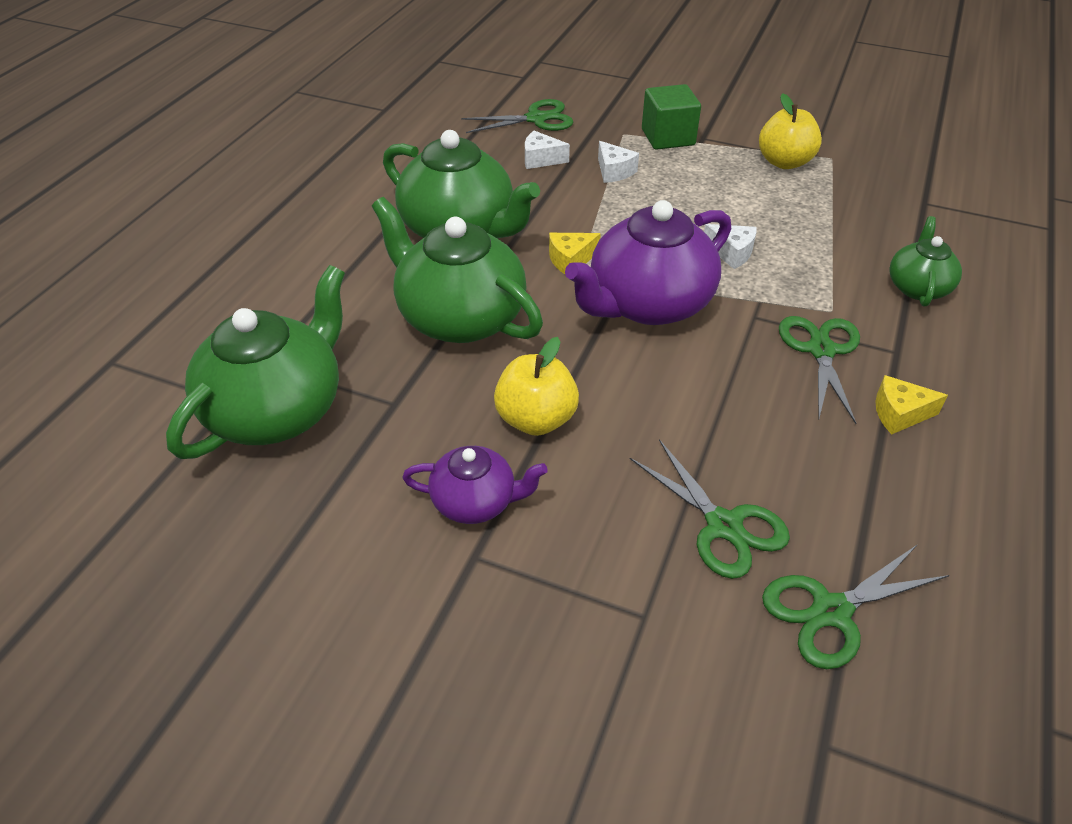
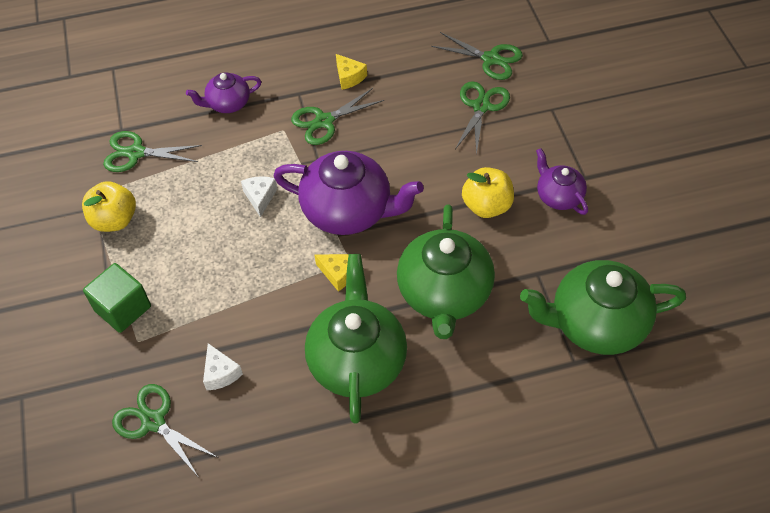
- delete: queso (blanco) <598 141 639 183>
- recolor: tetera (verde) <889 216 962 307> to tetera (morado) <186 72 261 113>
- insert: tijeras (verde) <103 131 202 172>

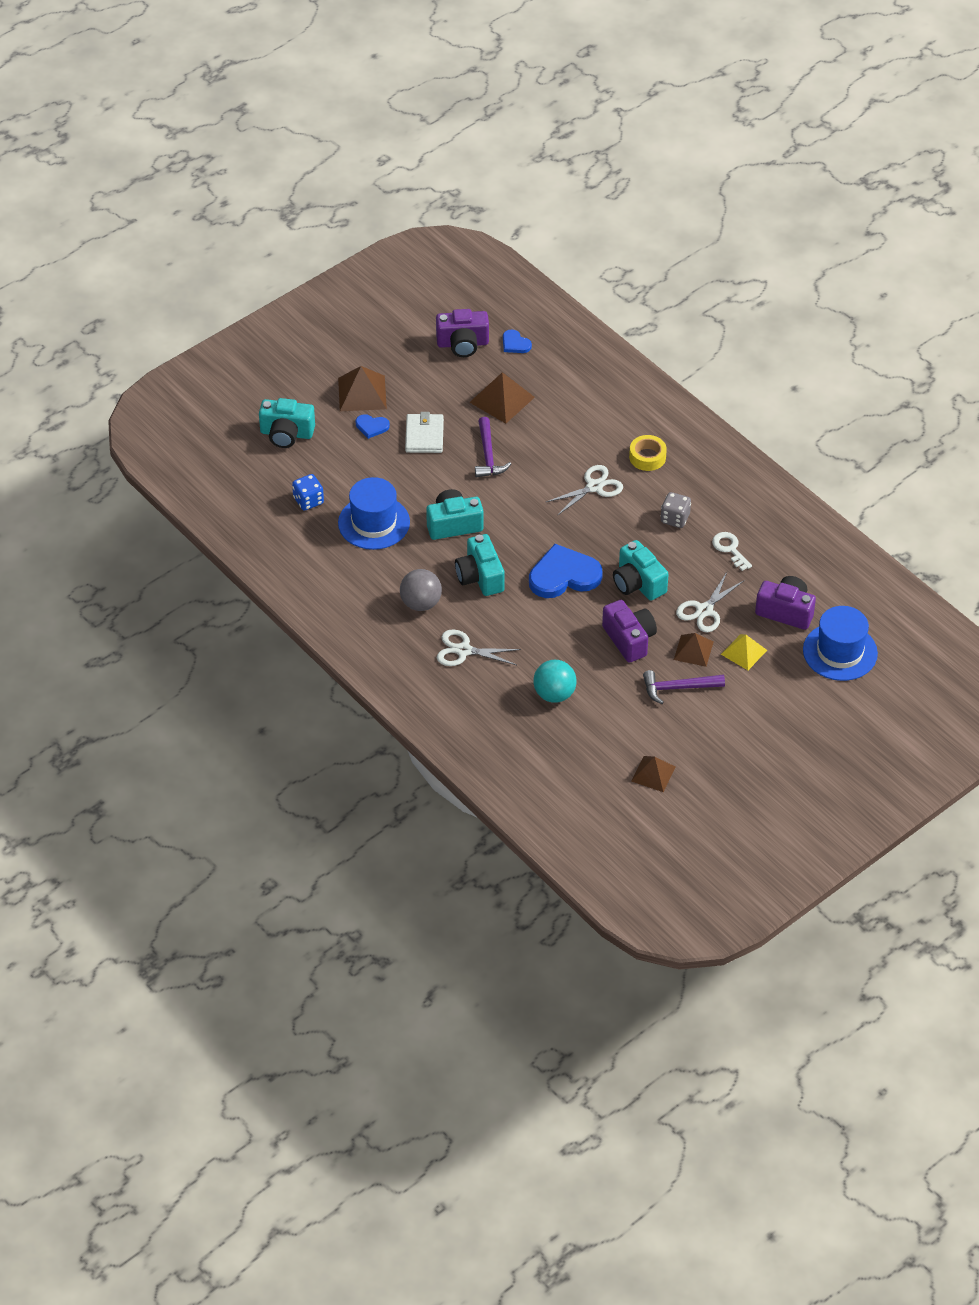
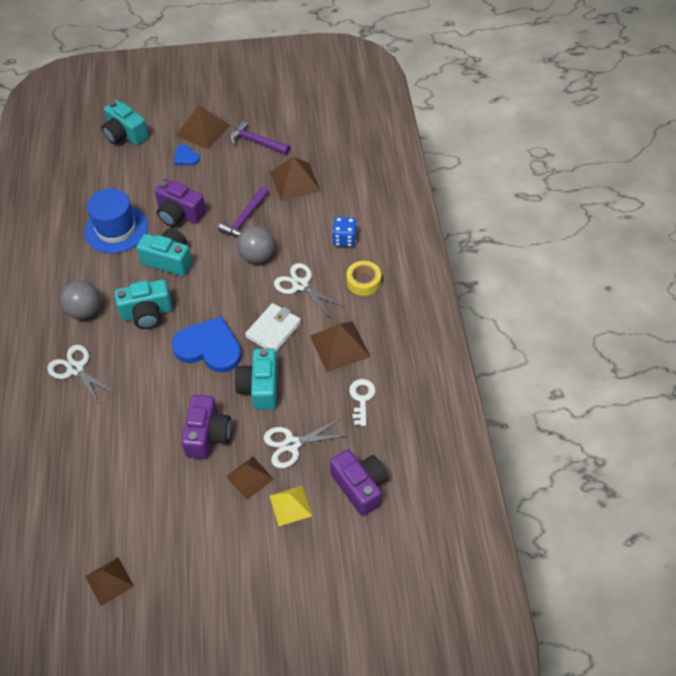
- move: cámara (morado) <436 309 489 357> to <154 179 206 227>
- delete: corazón (azul) <503 329 532 353>
- move: cartera (blanco) <405 412 444 453> to <245 303 301 352>
- rotate: tijeras (blanco) <546 465 623 516> = <274 263 342 316> 135 degrees counterclockwise
- move: dado (azul) <292 474 324 511> to <332 217 357 247>
- replace: dado (gris) <660 492 691 528> to pirámide (marrón) <310 321 371 372>
- rotate: cámara (turquesa) <455 534 505 596> = <114 279 172 329> 120 degrees counterclockwise
- delete: sombrero (azul) <803 606 878 681>
- delete: pelota (turquesa) <533 660 577 703>
- move: martillo (morado) <643 670 725 704> to <230 120 290 155>
- insert: pelota (gris) <237 226 275 263>

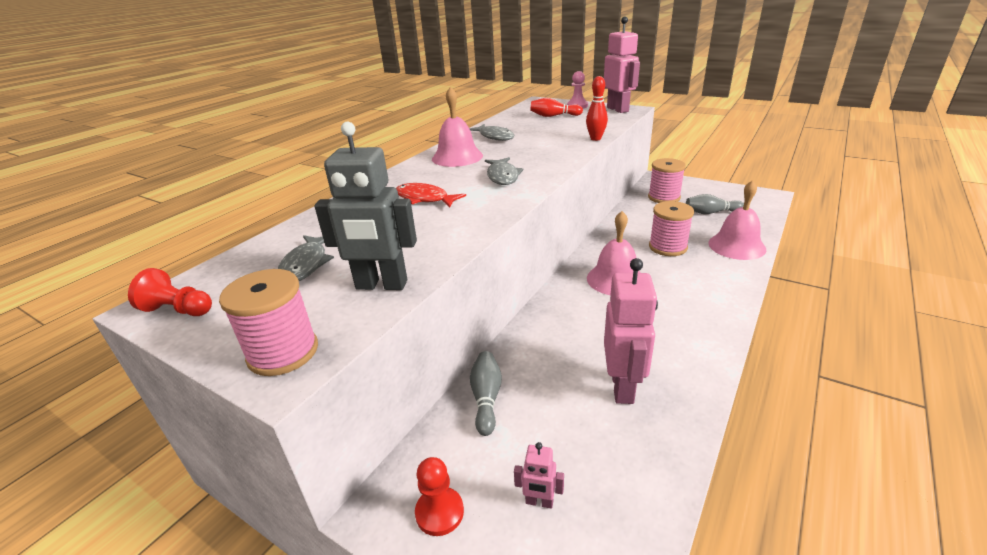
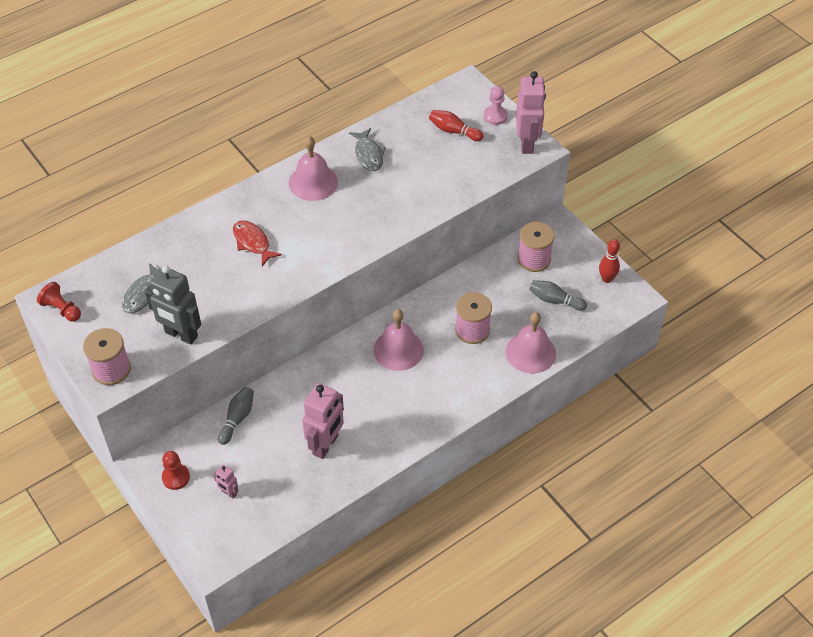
- move: bolo (rojo) <586 76 608 141> to <599 239 620 283>
- delete: pez (gris) <485 157 523 185>

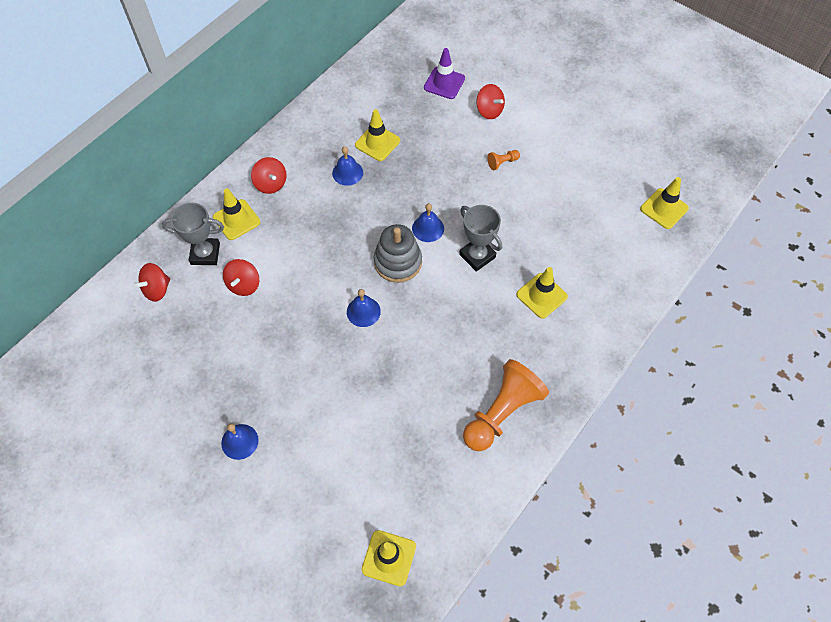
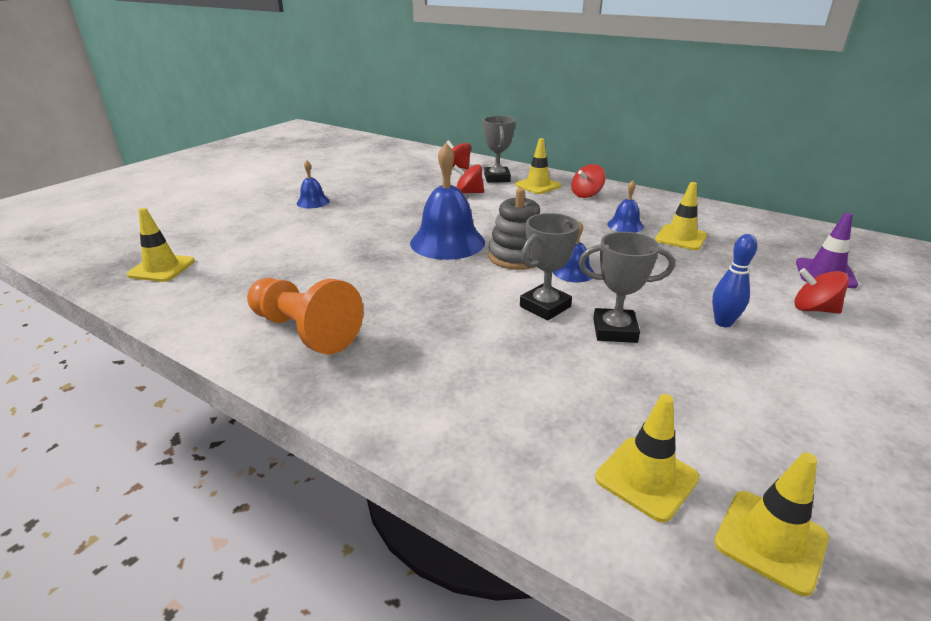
- rotate: peonza (rojo) <476 84 505 119> = <794 268 849 314> 75 degrees clockwise
- replace: peón (naranja) <487 150 520 170> to bolo (azul) <712 234 757 327>
- move: cono de tráfico (amarillo) <516 267 568 319> to <595 394 699 522>
- resize: campana (azul) <347 289 381 327> = <410 143 485 260> x1.99
- insert: trofeo (gris) <579 232 675 343>

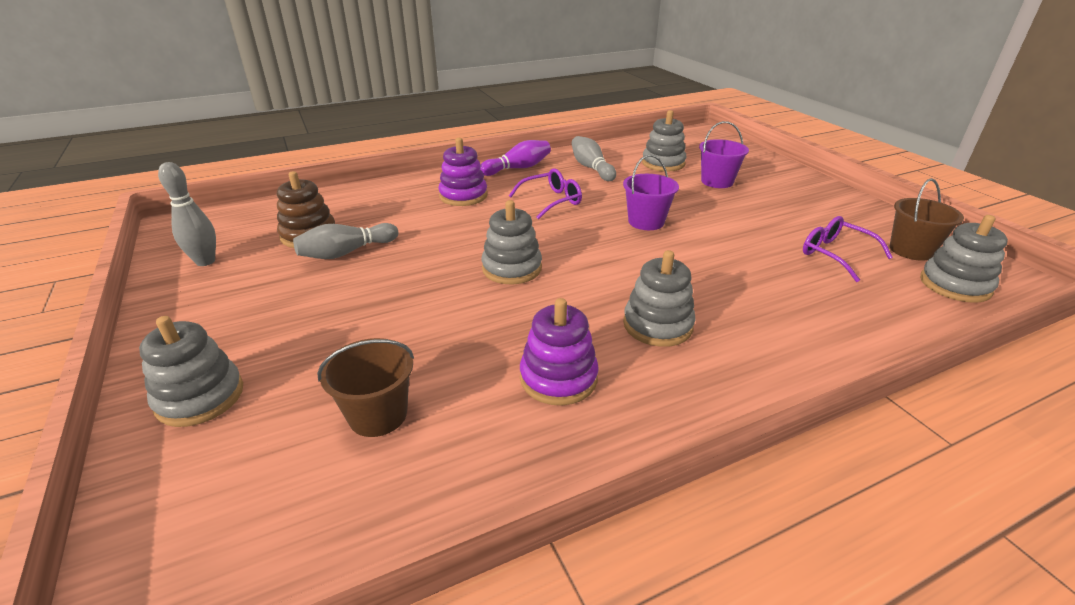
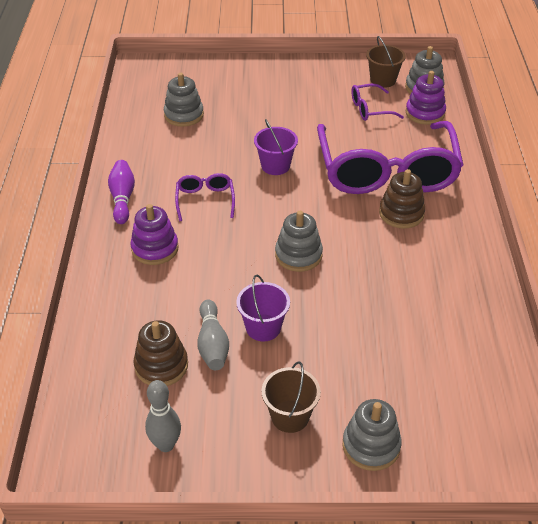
- move: balde (morado) <699 121 749 188> to <236 275 290 342>
- delete: bolo (gris) <572 136 616 181>
- recolor: juguete apilable (gris) <623 250 696 347> to juguete apilable (marrón) <379 169 425 229>
- move: juguete apilable (morado) <520 298 599 406> to <406 71 446 125>
- move: balde (marrón) <317 338 414 437> to <262 361 321 433>
- insert: gafas (morado) <317 121 464 194>

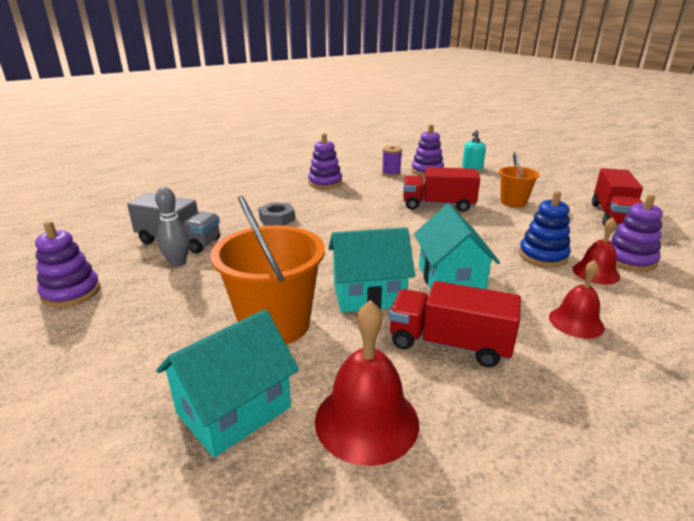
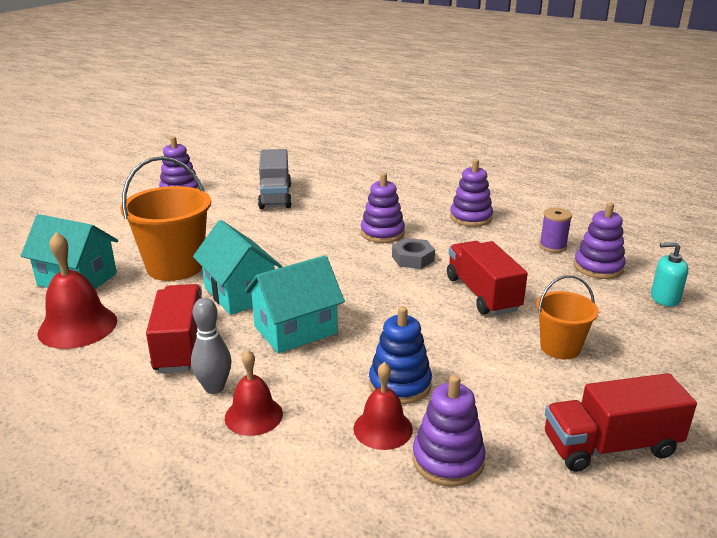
- move: bolo (gris) <155 187 190 267> to <191 298 231 394>
- move: tuerca (gris) <259 202 295 226> to <392 238 435 269>
- insert: juguete apilable (morado) <361 173 405 243>

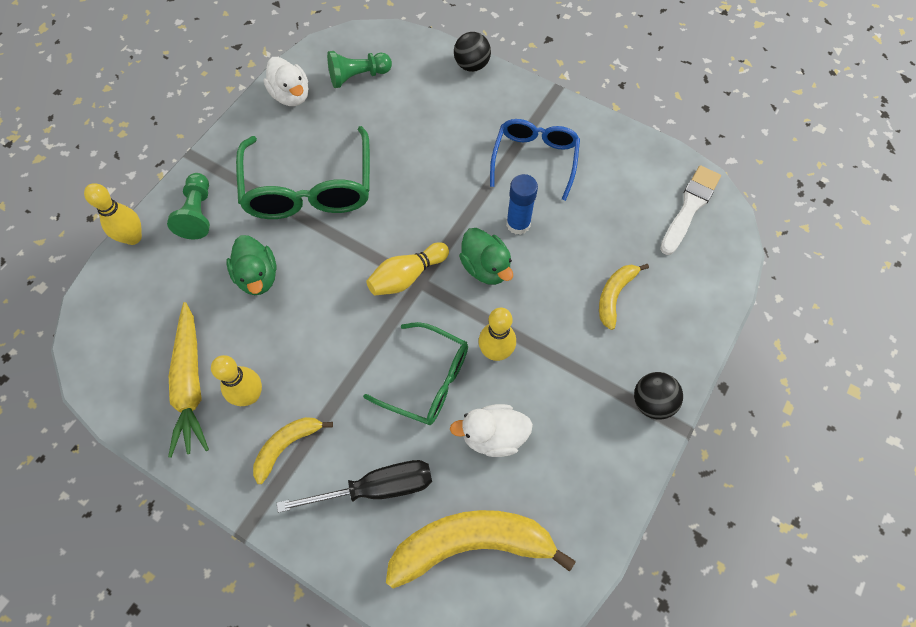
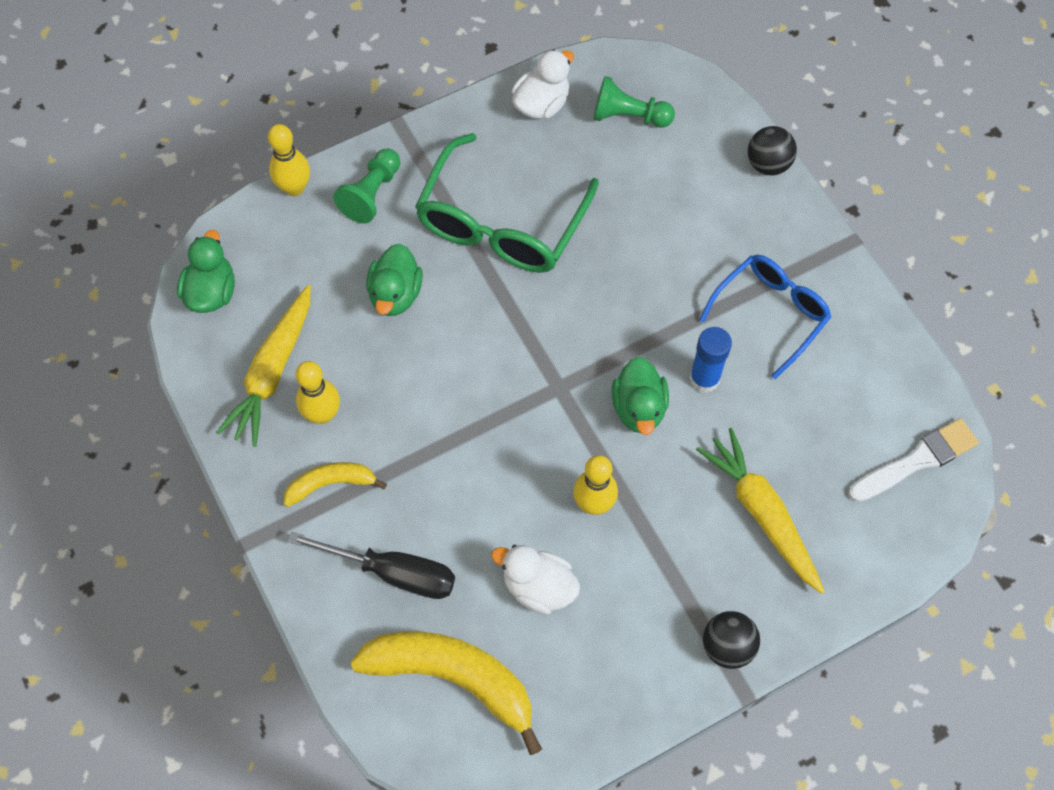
- rotate: pato (blanco) <264 57 309 106> = <512 49 574 119> 135 degrees counterclockwise
- delete: bolo (amarillo) <366 242 449 295>
- replace: plátano (amarillo) <599 264 649 330> to zanahoria (amarillo) <696 428 825 594>
- delete: gafas (verde) <363 322 468 425>
- insert: pato (verde) <177 230 235 313>

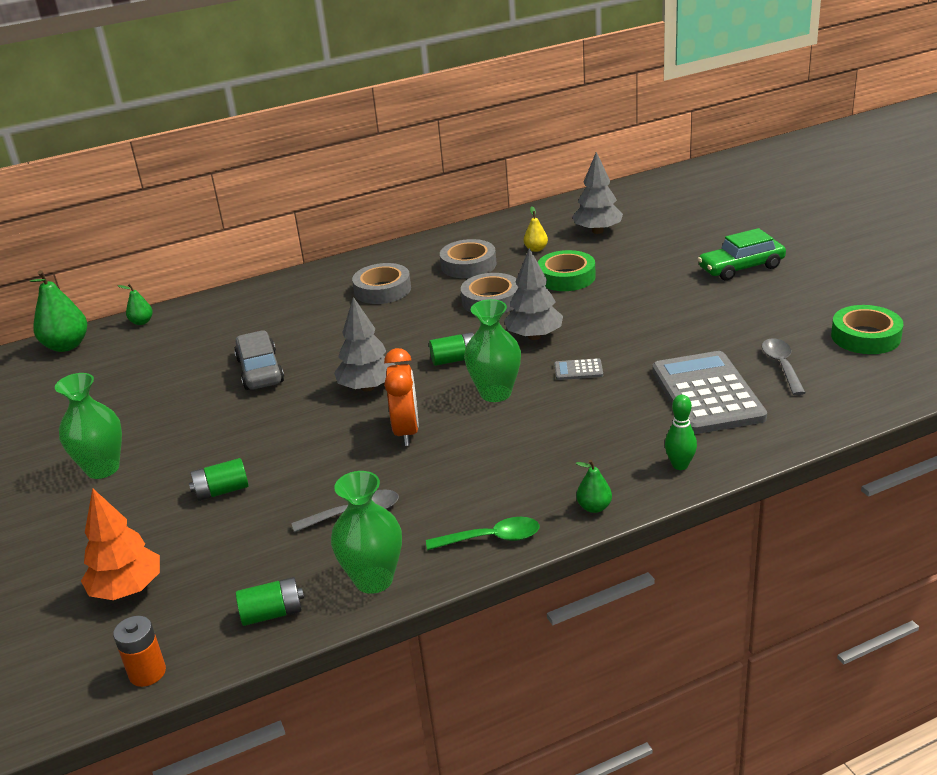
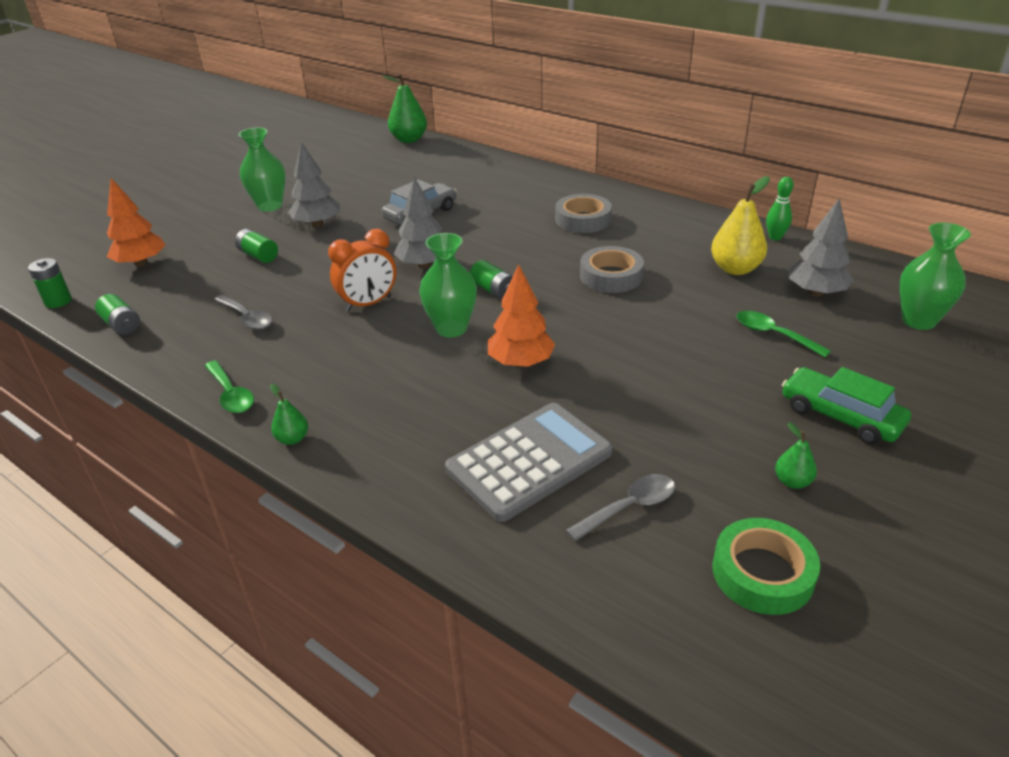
- resize: pera (amarillo) <524 206 548 252> = <711 176 770 275> x1.93
- delete: cinta adhesiva (gris) <440 239 497 278>
- move: árbol (gris) <504 248 563 340> to <288 142 340 227>
- delete: cinta adhesiva (verde) <538 250 596 291>
- move: pera (verde) <118 284 153 325> to <775 422 817 489>
- replace: calculadora (gris) <554 358 603 380> to árbol (naranja) <488 264 555 367>
- move: bolo (verde) <665 395 697 470> to <766 177 794 240>
- move: florero (verde) <331 471 402 594> to <899 223 971 330>
- recolor: pila (naranja) <113 616 166 687> to pila (verde) <28 258 72 308>
- insert: cuchara (verde) <736 311 831 357>

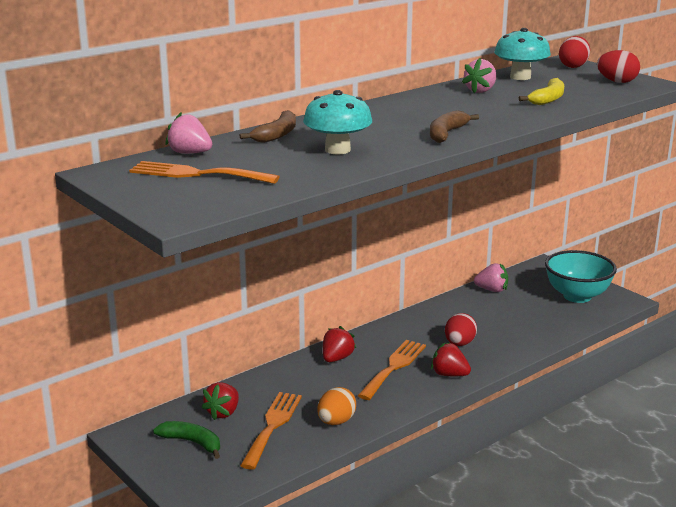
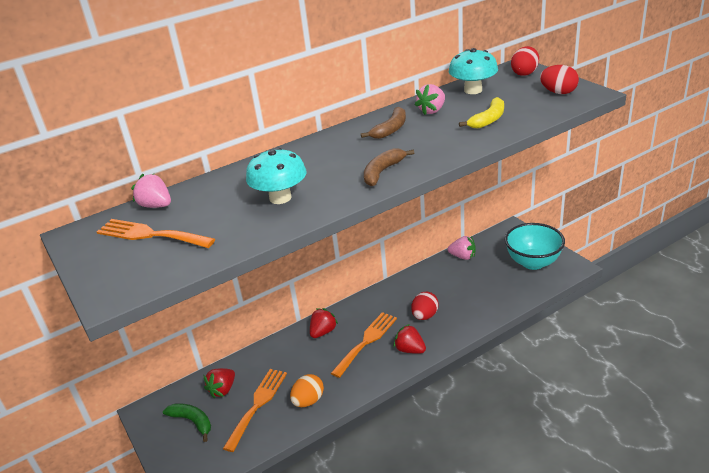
- move: plátano (marrón) <240 110 296 143> to <361 107 406 139>

